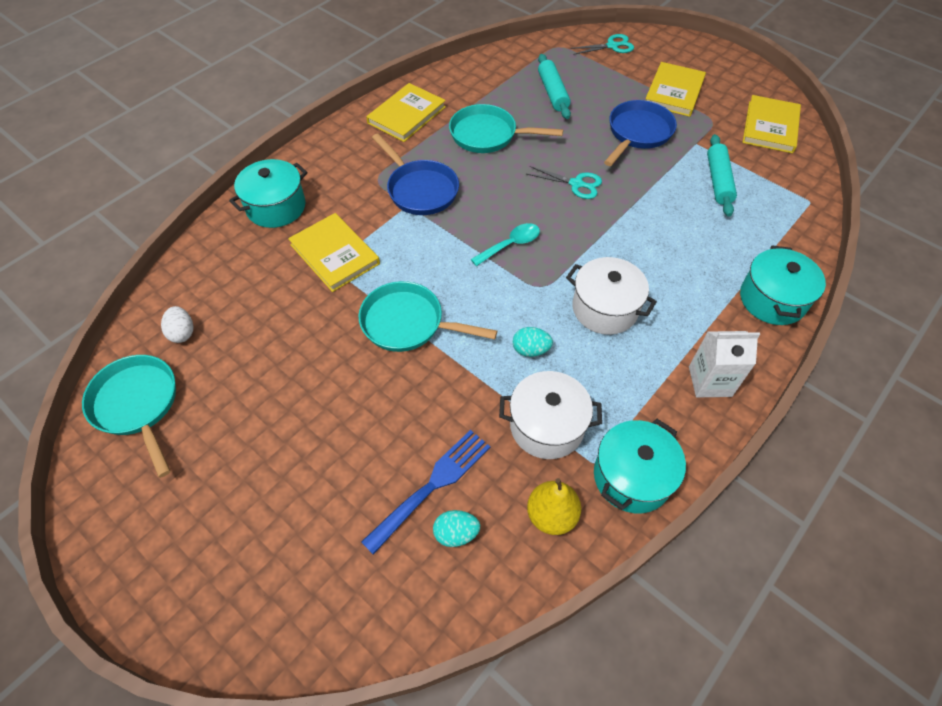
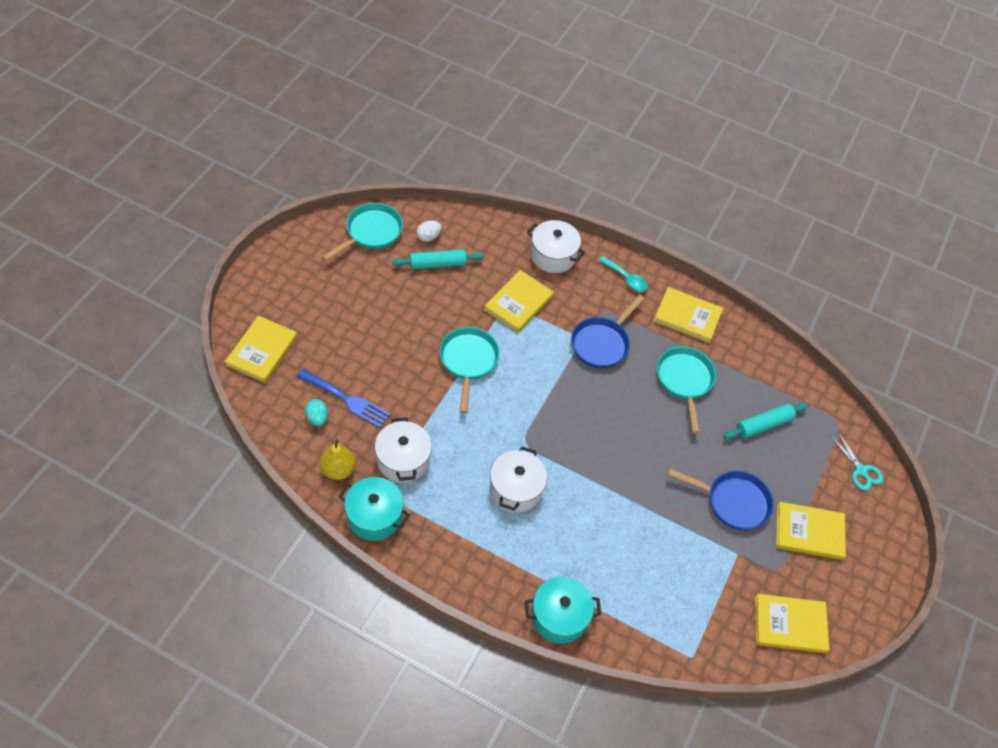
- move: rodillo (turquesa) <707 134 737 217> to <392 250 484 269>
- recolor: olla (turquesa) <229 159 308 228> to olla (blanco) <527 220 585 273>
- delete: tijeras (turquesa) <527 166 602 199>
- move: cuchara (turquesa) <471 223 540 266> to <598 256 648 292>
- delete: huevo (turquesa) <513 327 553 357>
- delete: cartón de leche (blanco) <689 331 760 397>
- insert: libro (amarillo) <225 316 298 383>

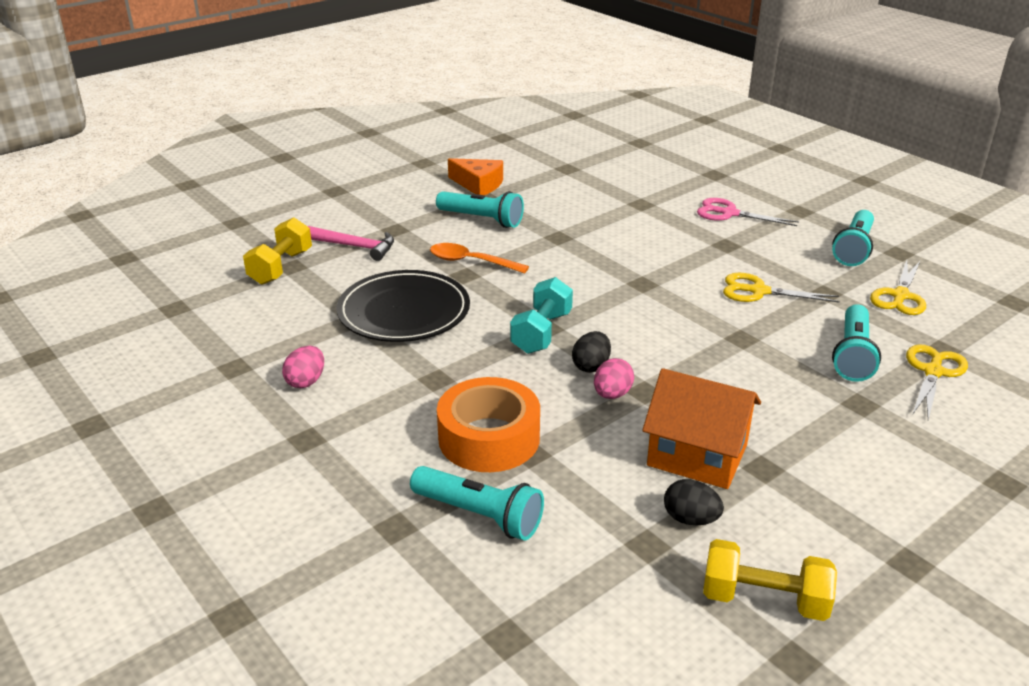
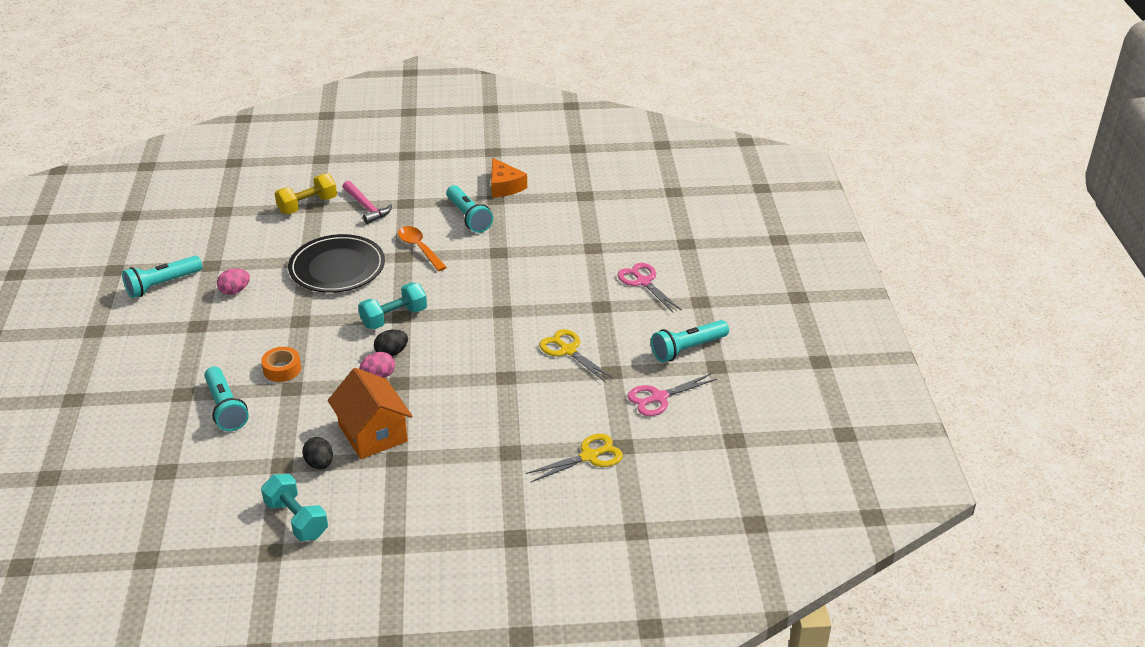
- recolor: tijeras (amarillo) <870 260 926 315> to tijeras (rosa) <627 374 717 416>
- move: lámpara de mano (turquesa) <832 304 881 382> to <122 256 202 298>
- resize: cinta adhesiva (naranja) <437 377 540 472> = <261 347 301 382> x0.55
- recolor: mancuerna (amarillo) <703 539 837 621> to mancuerna (turquesa) <261 474 328 541>

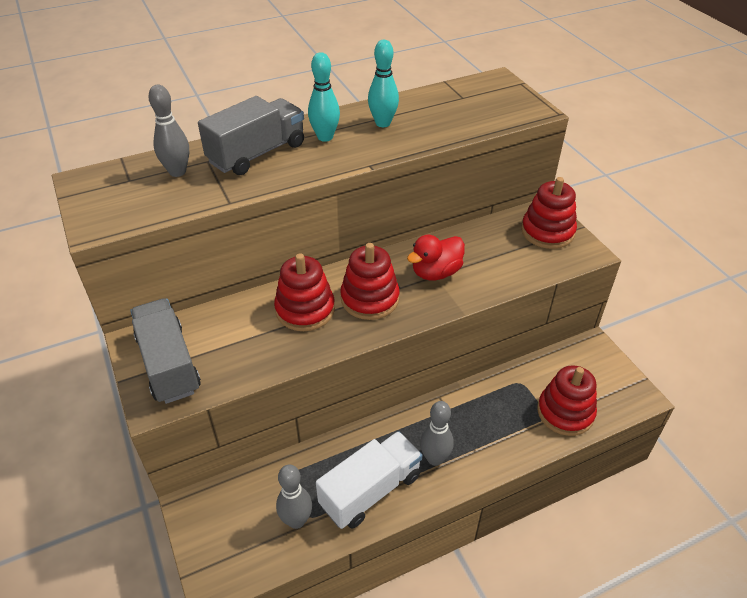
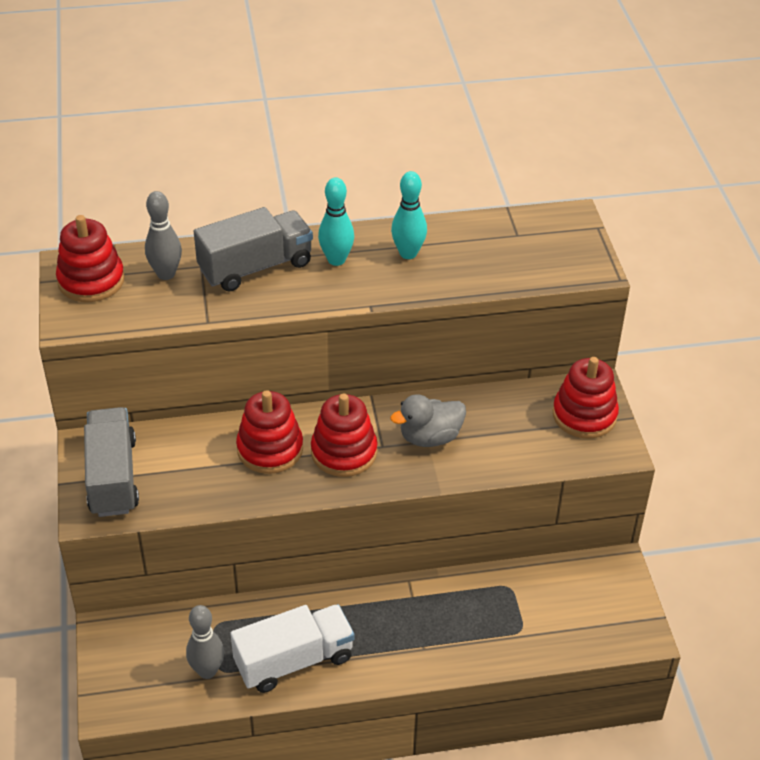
- recolor: pato (rojo) <407 235 465 280> to pato (gris) <390 394 466 447>
- move: juguete apilable (rojo) <537 365 597 436> to <56 215 125 302>
- delete: bolo (gris) <420 401 454 466>

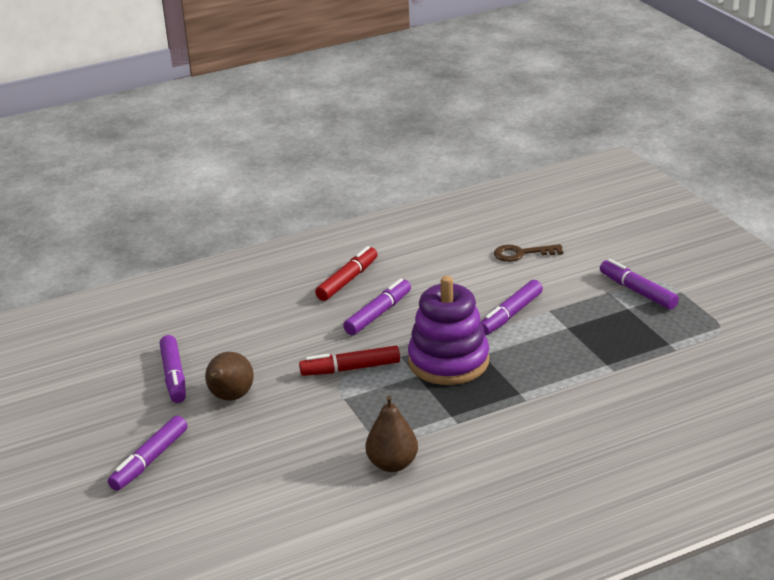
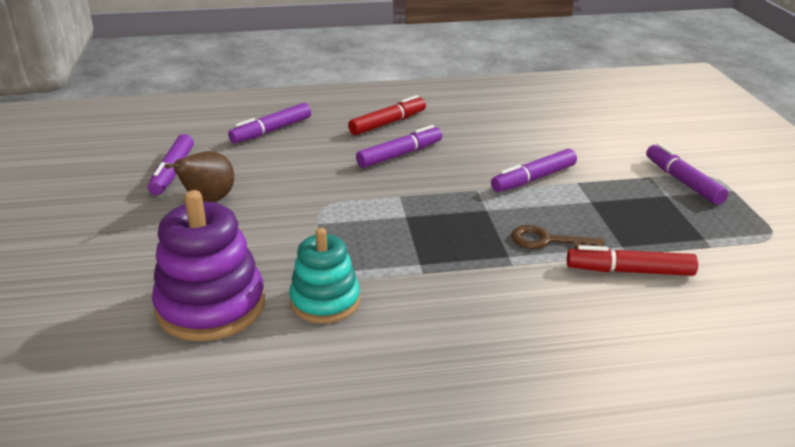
- move: llave (marrón) <494 244 563 262> to <511 225 604 249>
- move: juguete apilable (morado) <408 276 489 385> to <152 190 265 341>
- move: rotulador (rojo) <299 346 400 376> to <567 245 698 276>
- replace: pera (marrón) <366 395 418 472> to juguete apilable (turquesa) <289 228 360 323>
- move: rotulador (morado) <108 416 187 491> to <228 103 311 143>

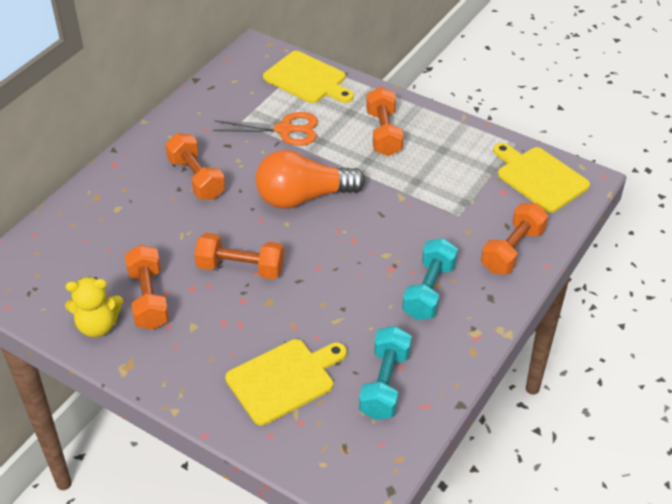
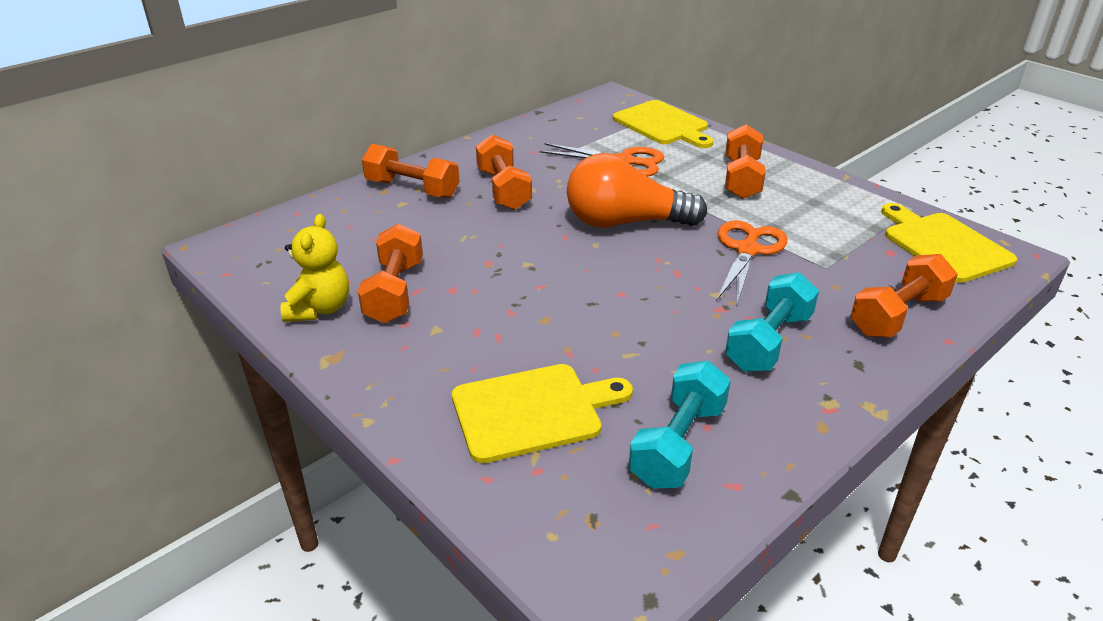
- move: mancuerna (naranja) <194 233 284 279> to <362 144 460 198>
- rotate: osito (amarillo) <65 277 123 337> = <281 214 349 322> 90 degrees counterclockwise
- insert: tijeras (naranja) <716 221 787 307>

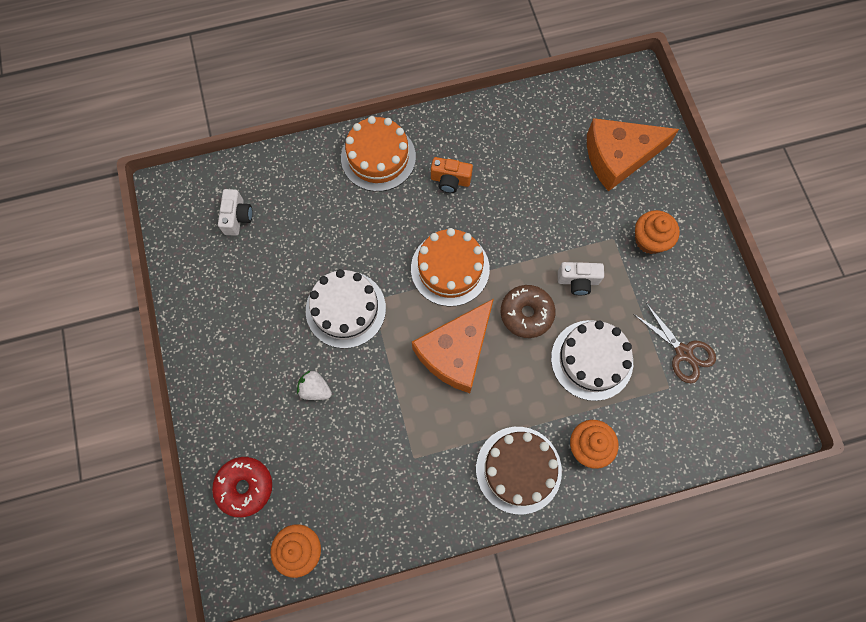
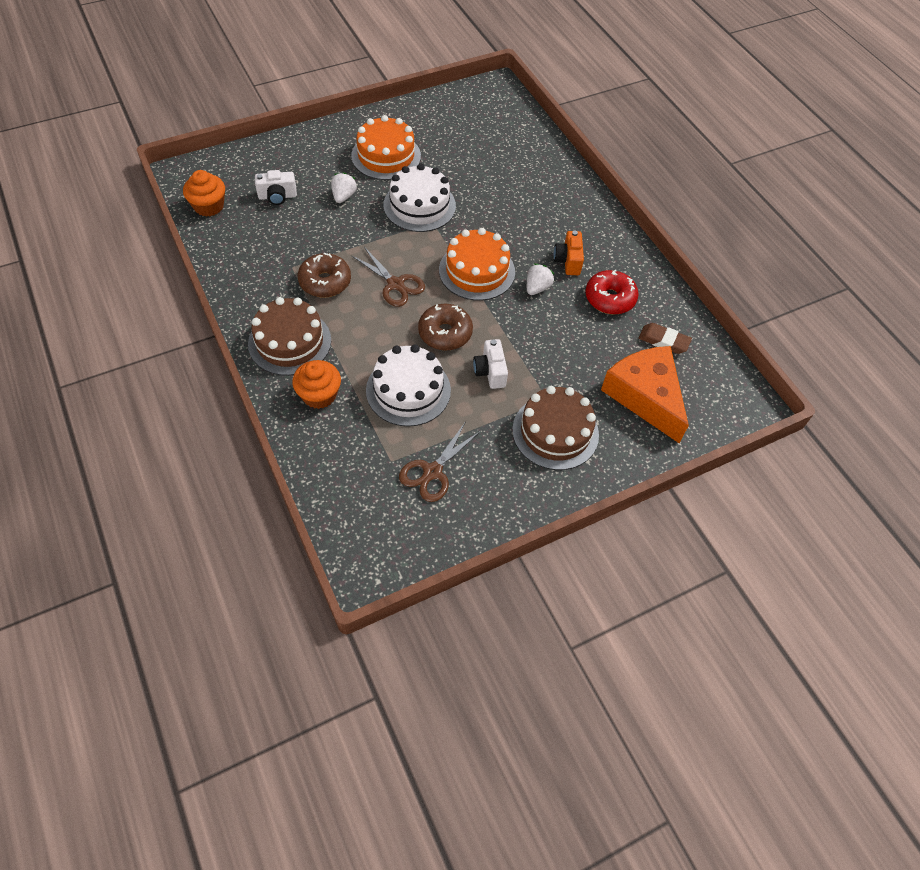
- move: tarta (naranja) <341 116 416 192> to <351 115 421 180>
- move: cámara (blanco) <218 189 253 236> to <255 170 297 205>
- replace: magdalena (naranja) <635 210 680 254> to tarta (marrón) <512 386 599 470>
- replace: queso (naranja) <412 299 494 393> to tijeras (marrón) <351 247 425 307>
- move: rosquilla (rojo) <212 457 272 517> to <585 270 639 315>
- insert: rosquilla (marrón) <298 253 351 298>
- insert: fresa (blanco) <527 263 554 295>
- insert: goma de borrar (marrón) <639 323 692 354>

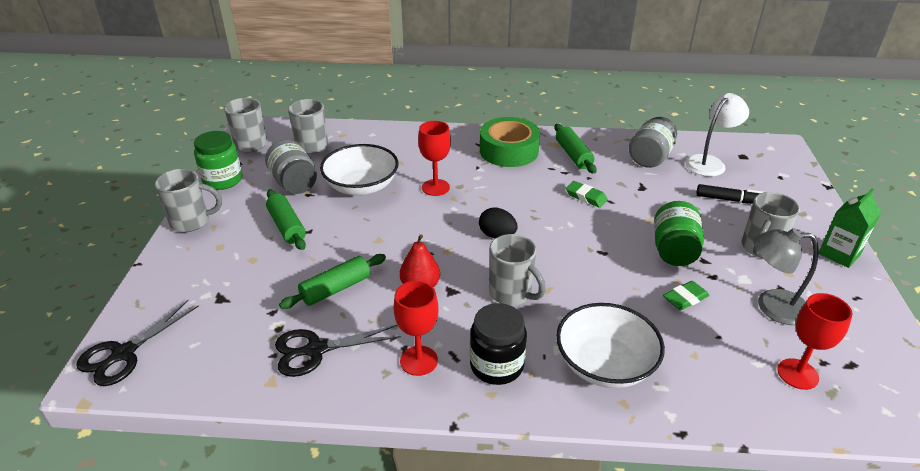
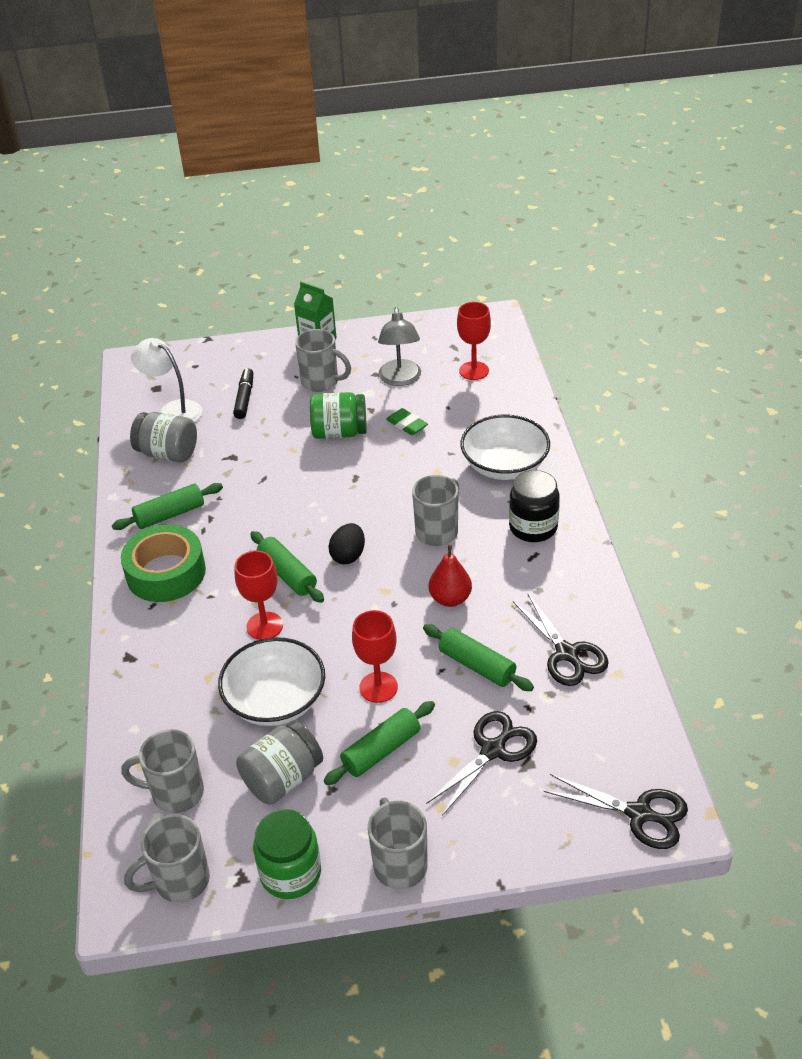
- delete: goma de borrar (verde) <566 181 608 208>
- move: copa (rojo) <394 281 439 376> to <352 610 398 703>
- insert: rodillo (verde) <251 531 324 603>
- insert: tijeras (negro) <426 711 537 816>

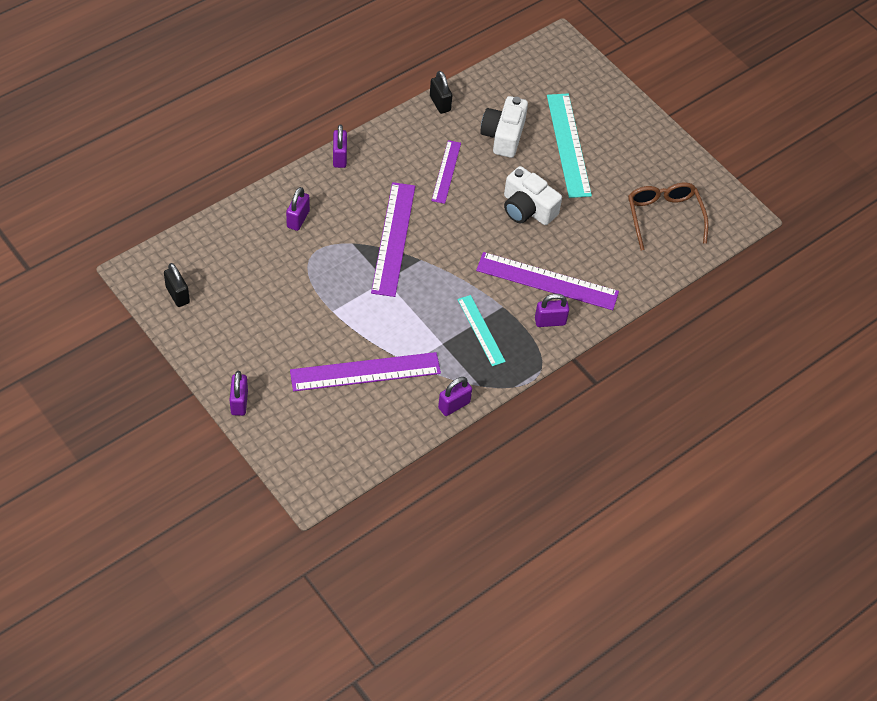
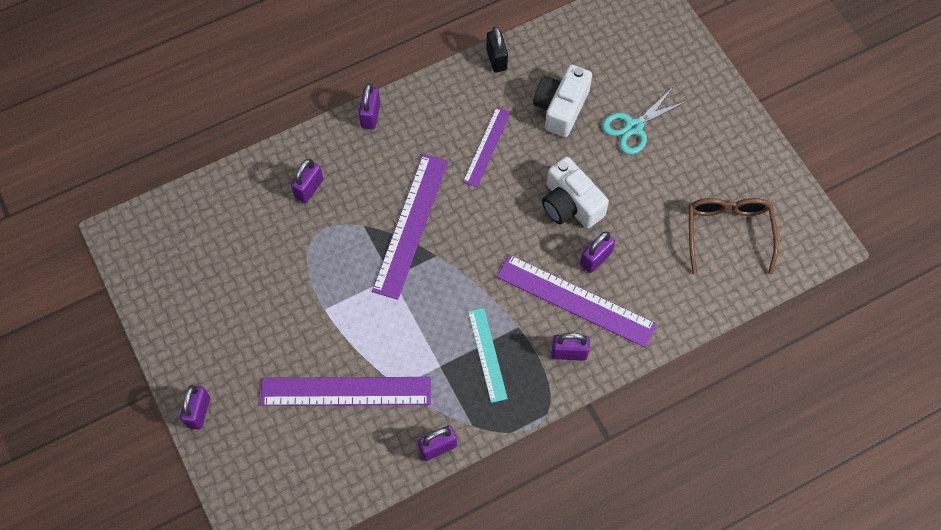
- replace: regla (turquesa) <547 94 592 198> to tijeras (turquesa) <602 87 687 154>
- delete: candado (negro) <164 263 190 307>
- insert: candado (morado) <580 232 615 273>

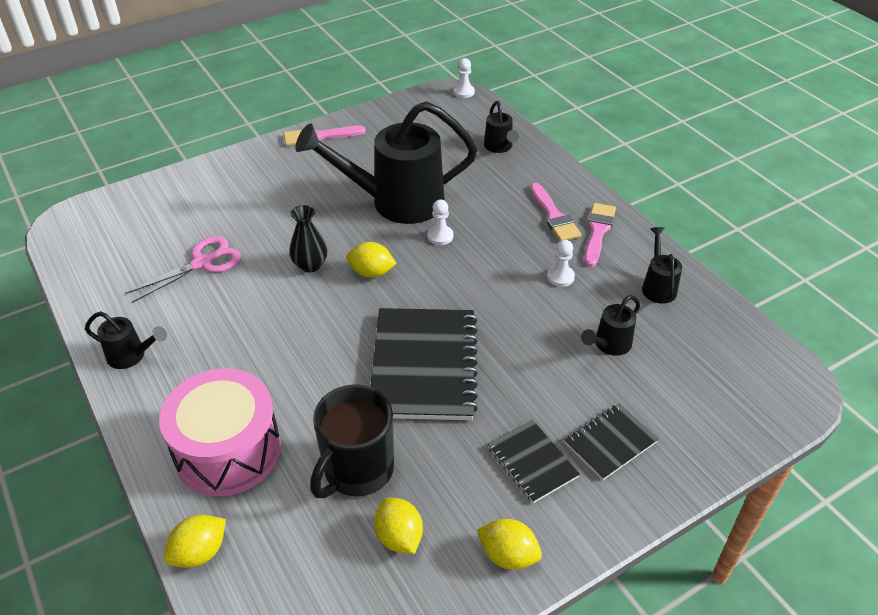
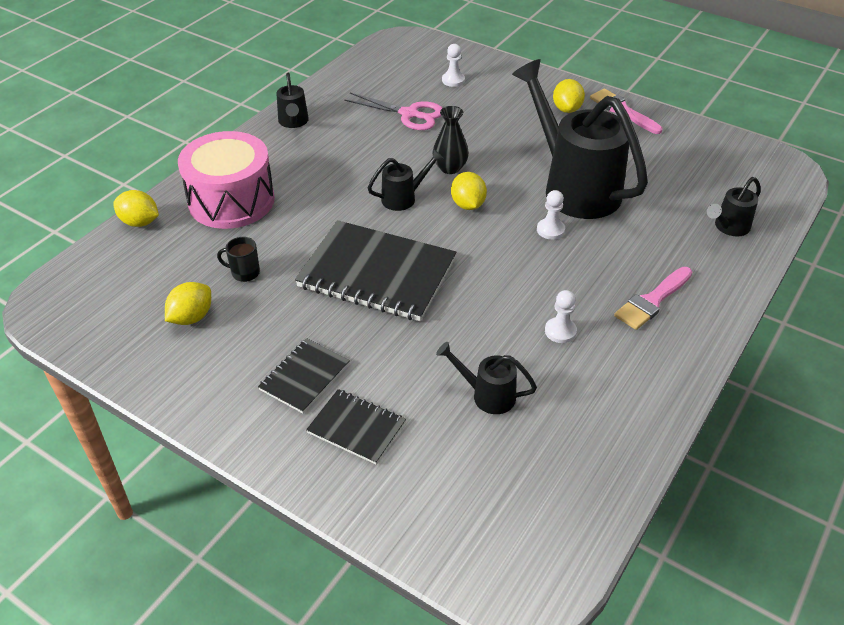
- move: peón (blanco) <453 58 475 98> to <442 44 465 87>
- delete: pincel (rosa) <584 203 616 267>
- move: regadera (negro) <642 227 682 304> to <368 149 444 211>
- rotate: cuaderno (negro) <371 308 478 420> = <295 220 456 321> 45 degrees clockwise
- resize: taza (negro) <310 385 394 498> = <217 237 260 282> x0.46
- move: limón (amarillo) <477 519 542 570> to <553 79 585 113>

